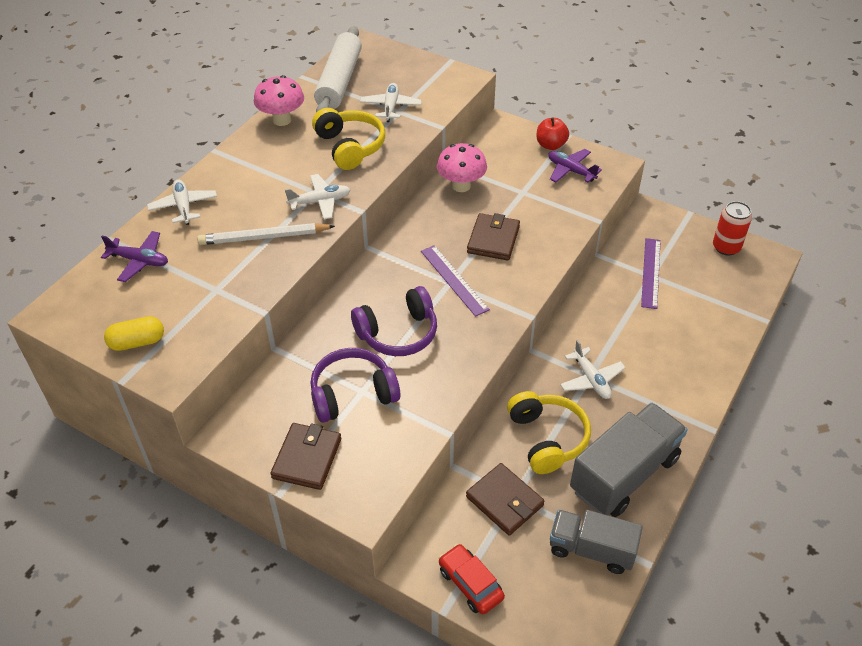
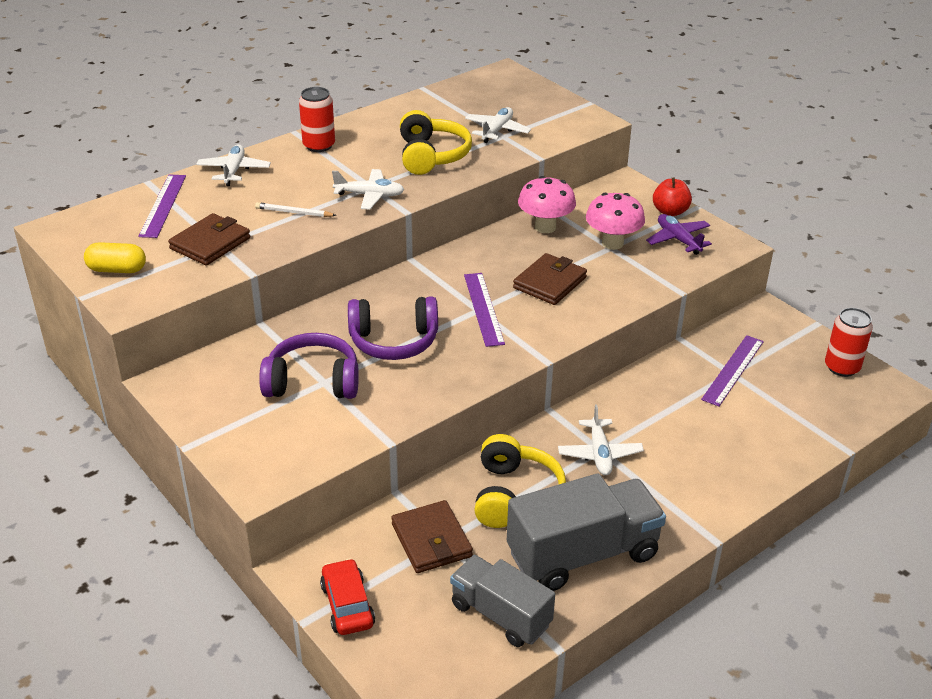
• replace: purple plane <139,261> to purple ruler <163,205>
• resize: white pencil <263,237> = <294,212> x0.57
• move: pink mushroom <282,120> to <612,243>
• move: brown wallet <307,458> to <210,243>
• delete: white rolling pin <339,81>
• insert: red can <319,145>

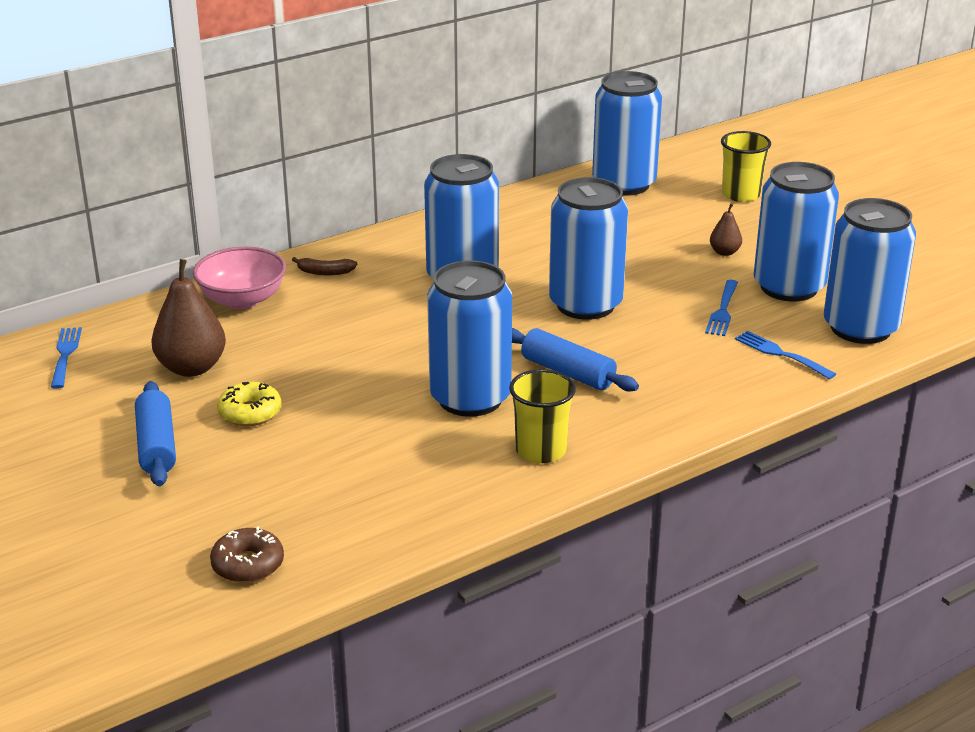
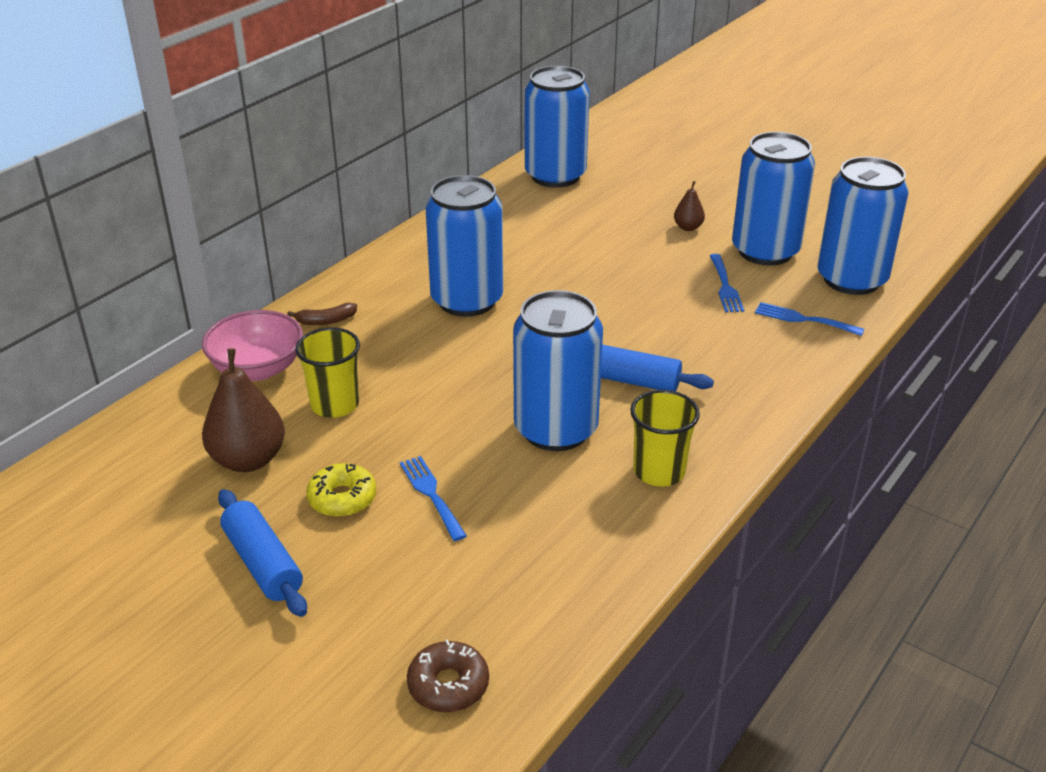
• move: blue fork <65,355> to <431,494>
• delete: blue can <585,304>
• move: yellow cup <740,194> to <335,405>

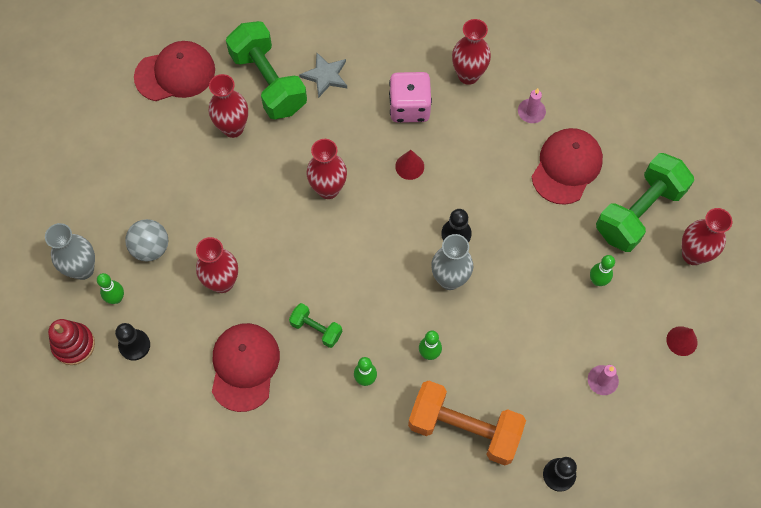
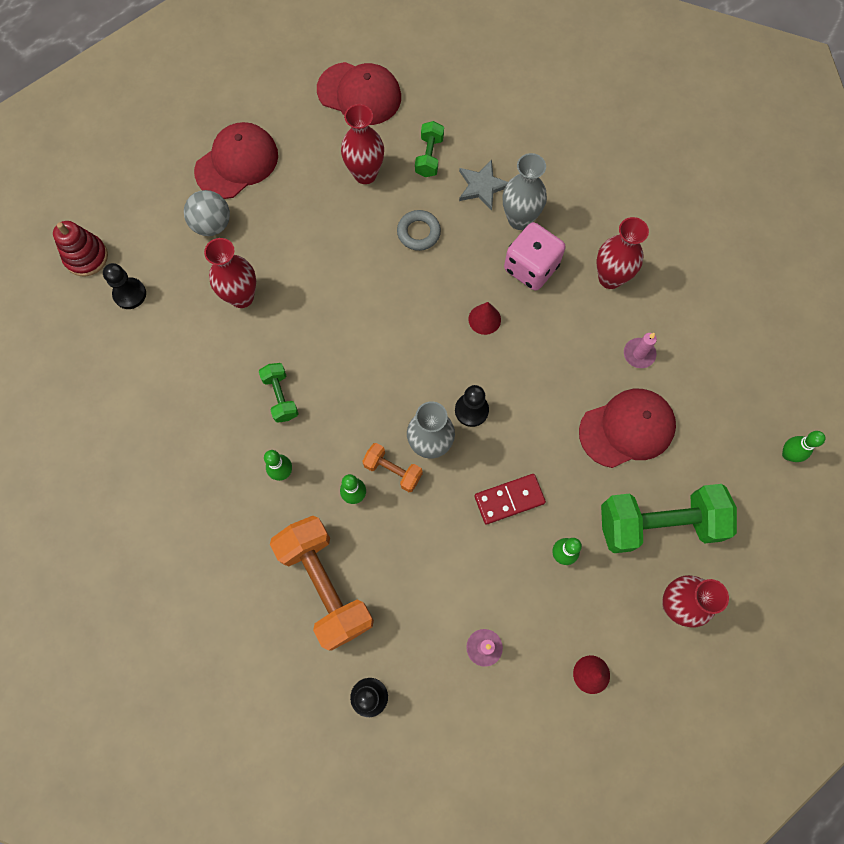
• move: grey vase <83,269> to <519,219>
• move: green bowling pin <116,298> to <788,454>
• move: red cap <244,367> to <237,163>
• resize: green dumbbell <268,82> = <429,156> x0.49
• delete: red vase <328,189>
• insert: orange dumbbell <393,470>
• insert: grey ring <418,232>
• insert: red domino <509,499>

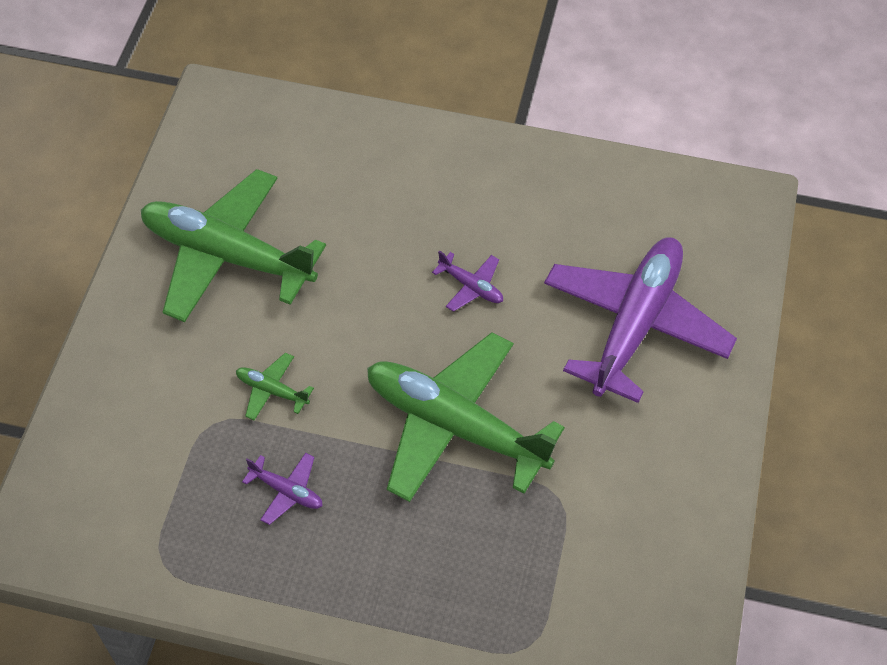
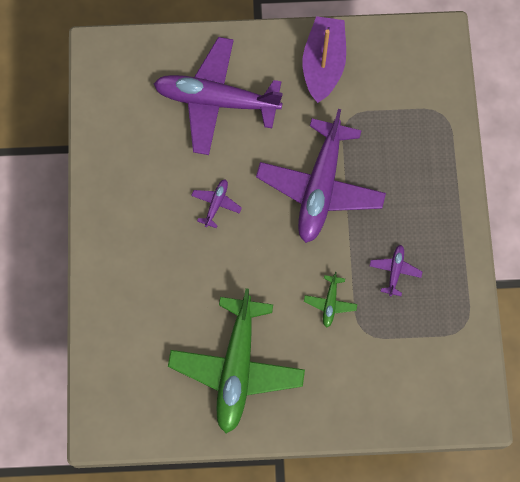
• recolor: green plane <454,426> to purple plane <320,187>
• insert: purple boat <323,64>

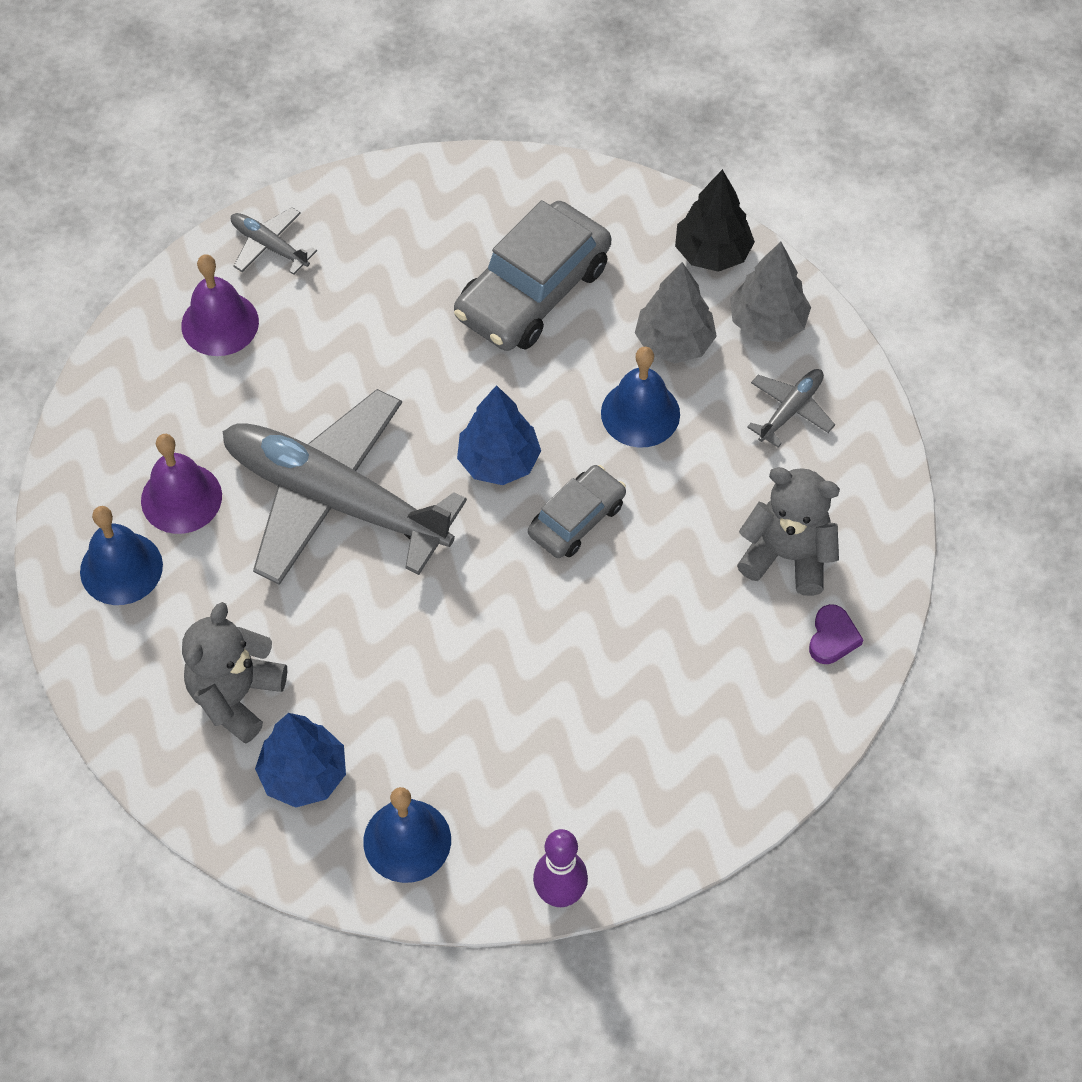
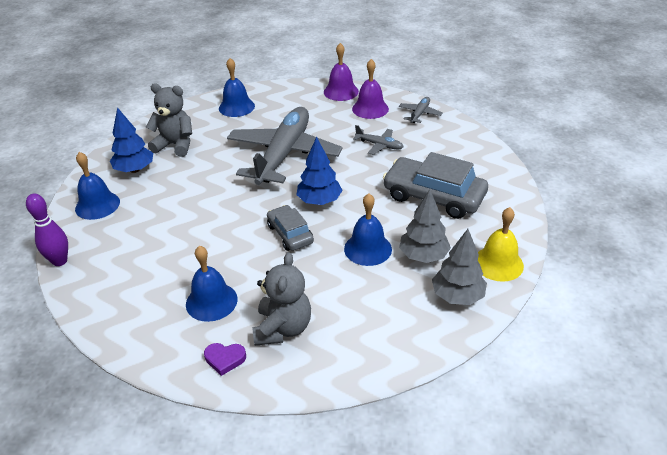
• move: purple bell <181,498> to <341,91>
• rotate: grey car <576,519> = <290,234> 150 degrees counterclockwise
• replace: black tree <712,253> to yellow bell <498,263>
• move: grey plane <790,410> to <379,145>
• insert: blue bell <211,301>

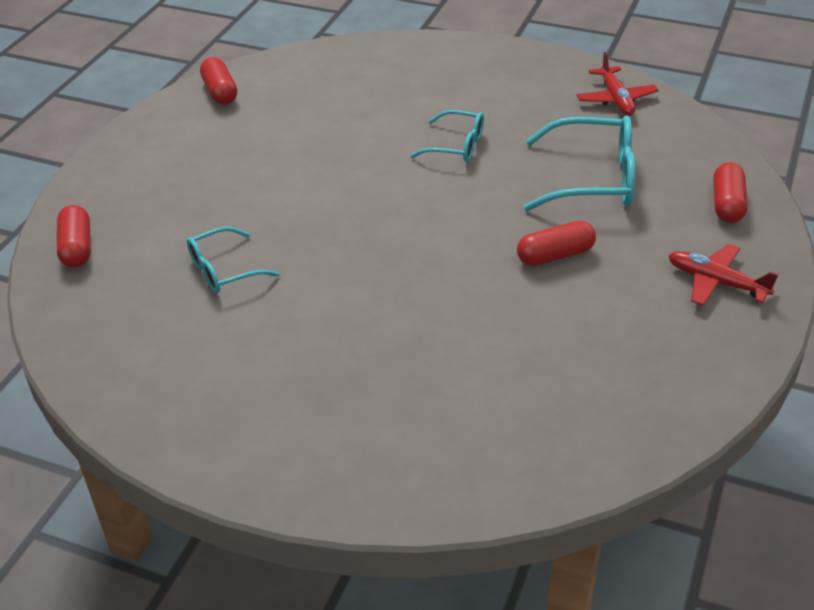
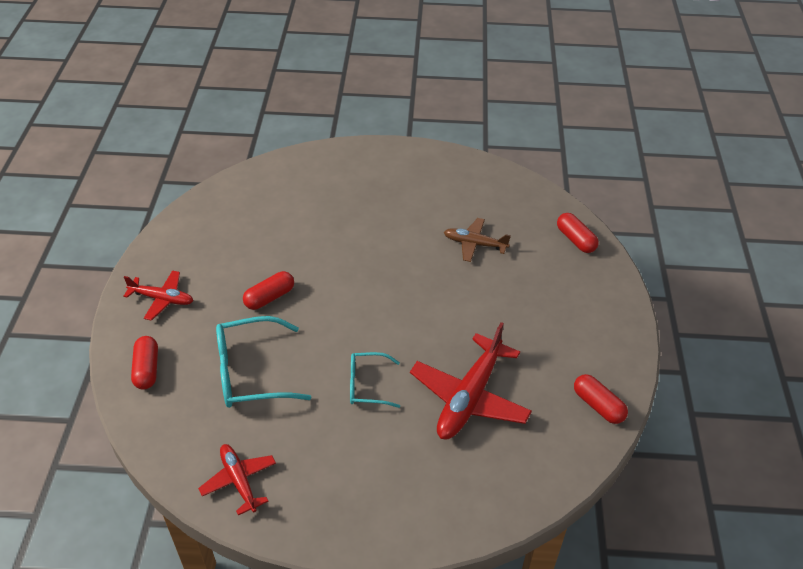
• replace: turquoise glasses <224,270> to brown plane <474,244>
• insert: red plane <469,397>

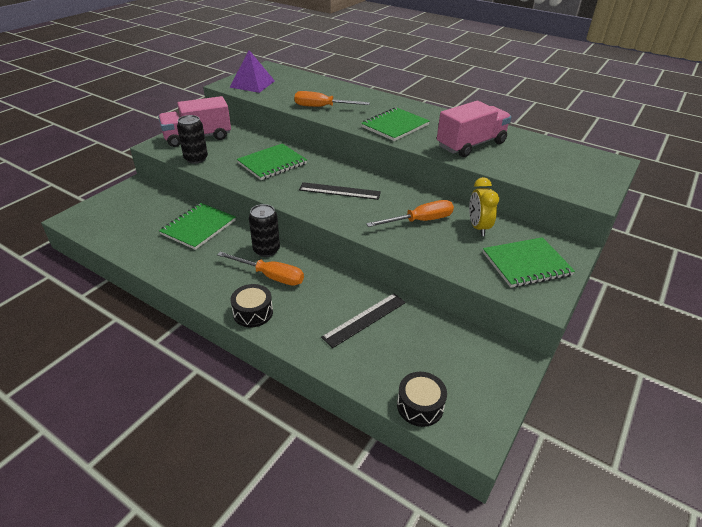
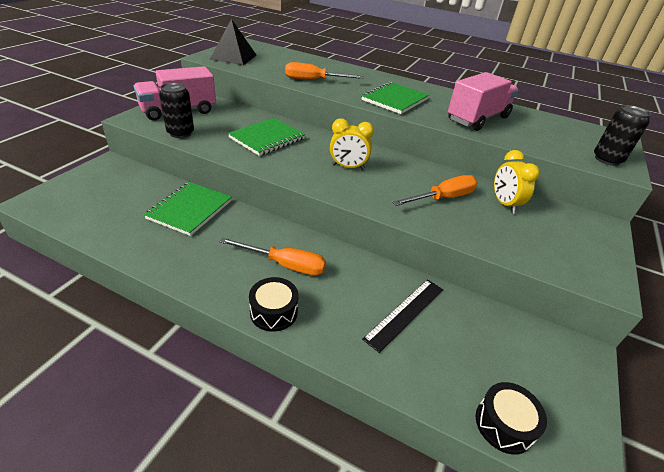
• recolor: purple pyramid <252,84> to black pyramid <233,57>
• move: black can <266,250> to <607,159>
• replace: black ruler <339,191> to yellow clock <348,167>
• delete: green notebook <526,264>

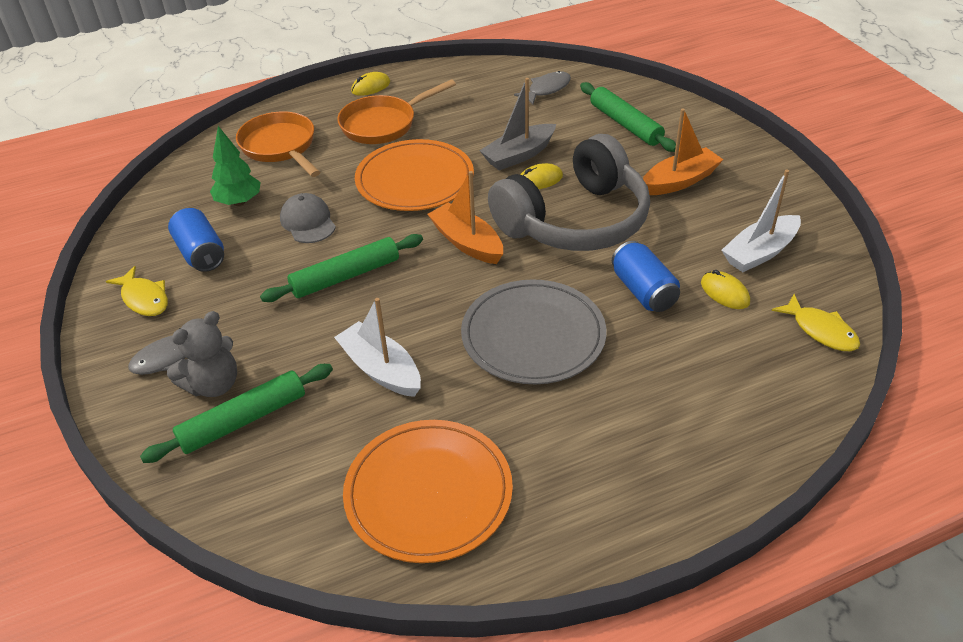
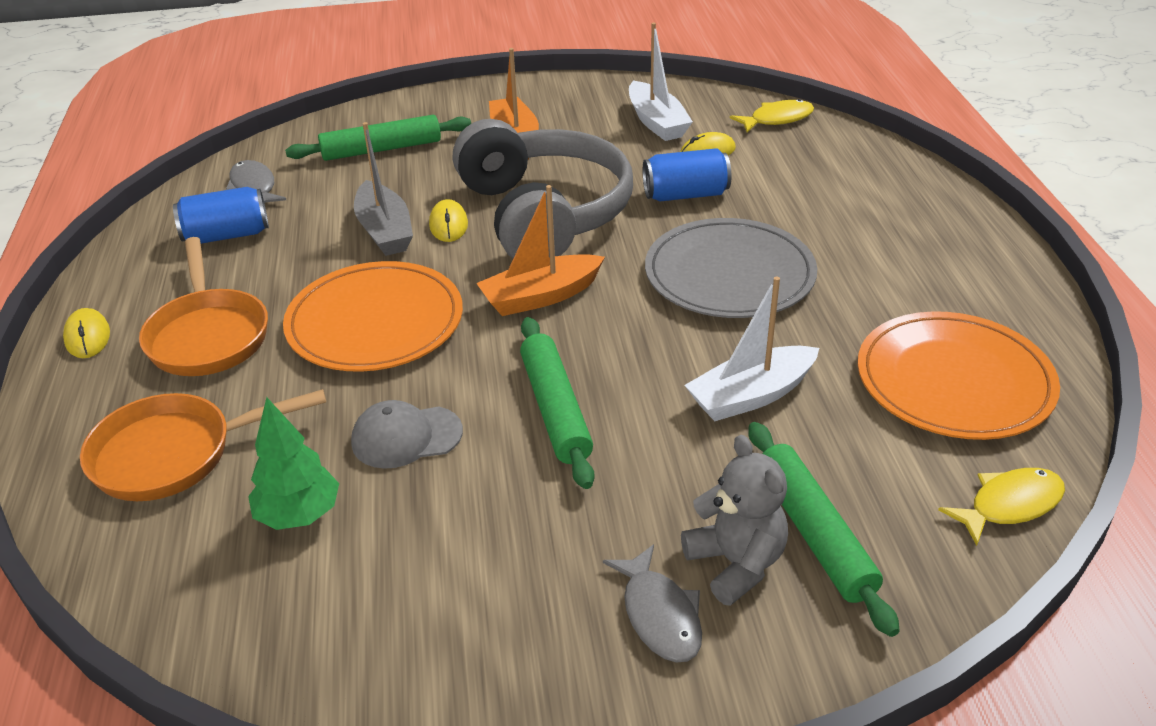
• move: yellow fish <144,298> to <1009,505>
• move: blue can <201,253> to <226,235>

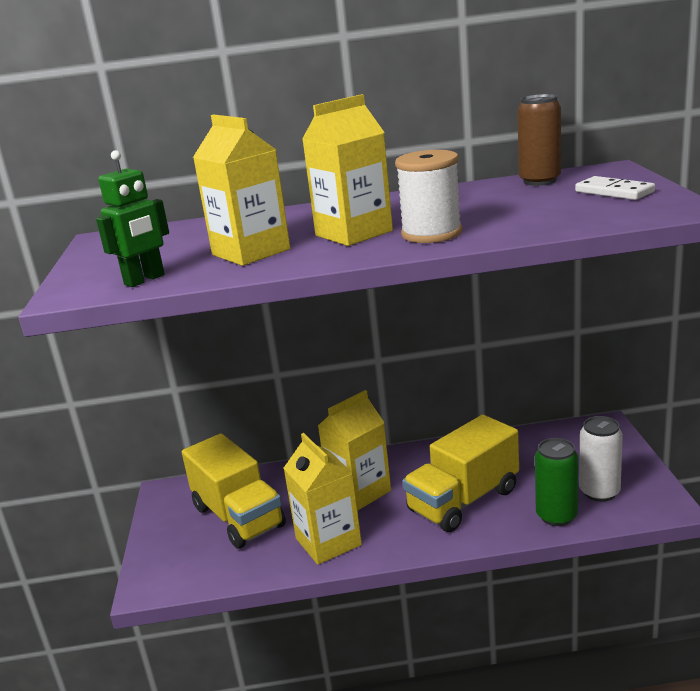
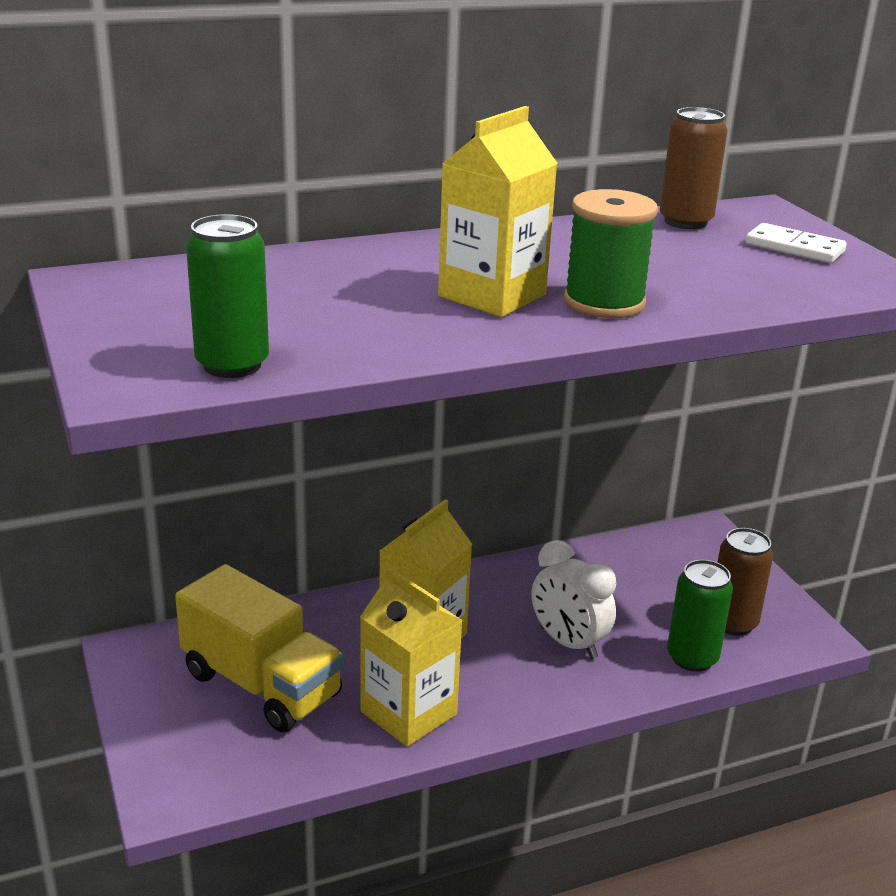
• replace: green robot <145,280> to green can <232,365>
• delete: yellow carton <251,252>
• recolor: white spool <431,233> to green spool <604,302>
• replace: yellow truck <463,500> to white clock <568,643>
• recolor: white can <599,492> to brown can <732,623>

